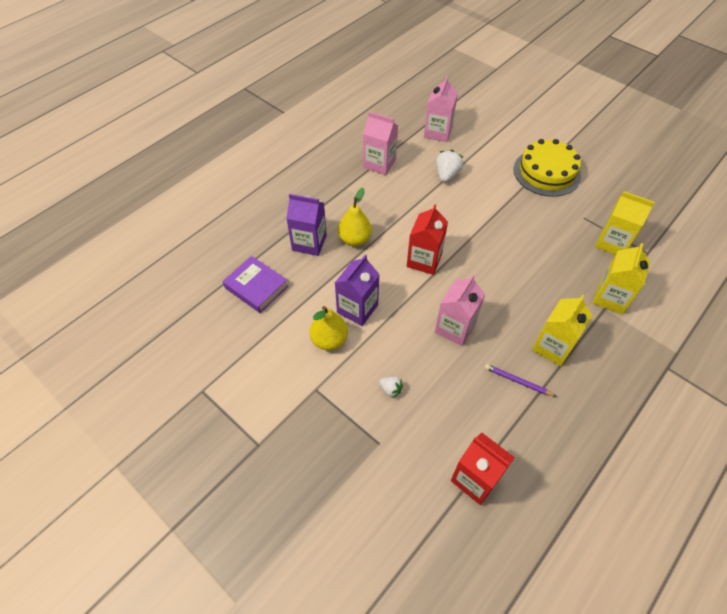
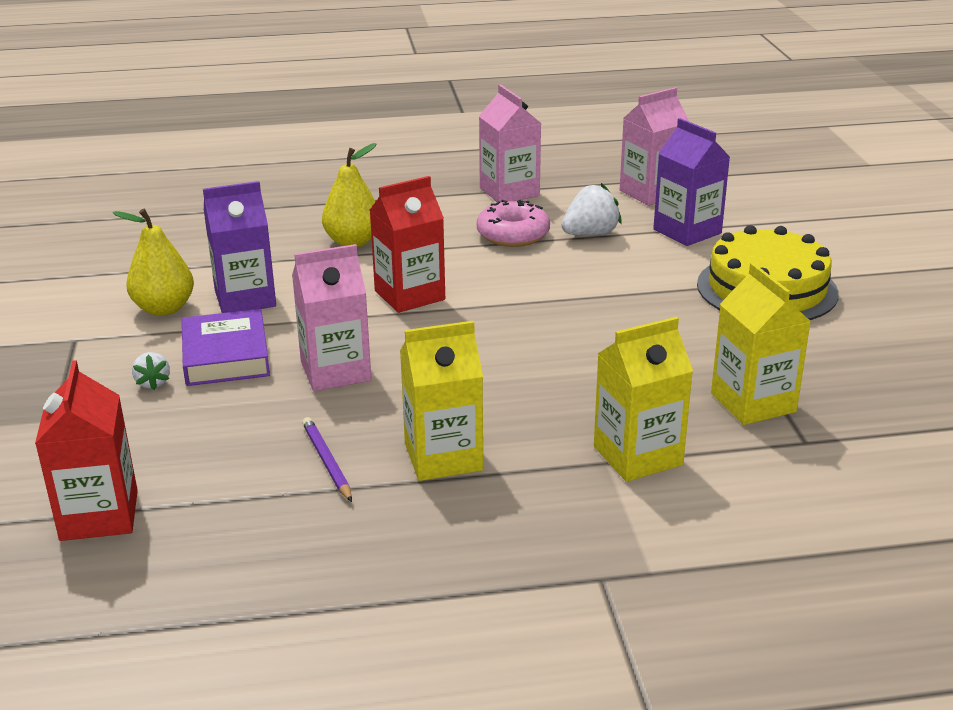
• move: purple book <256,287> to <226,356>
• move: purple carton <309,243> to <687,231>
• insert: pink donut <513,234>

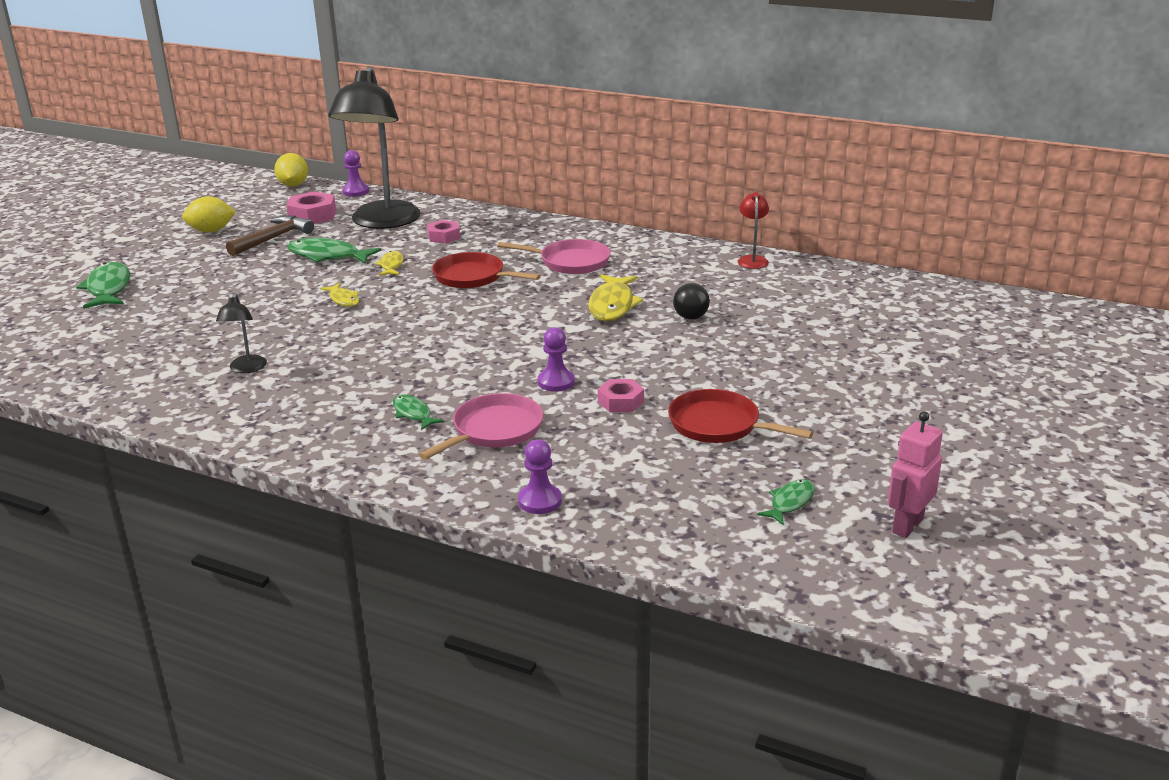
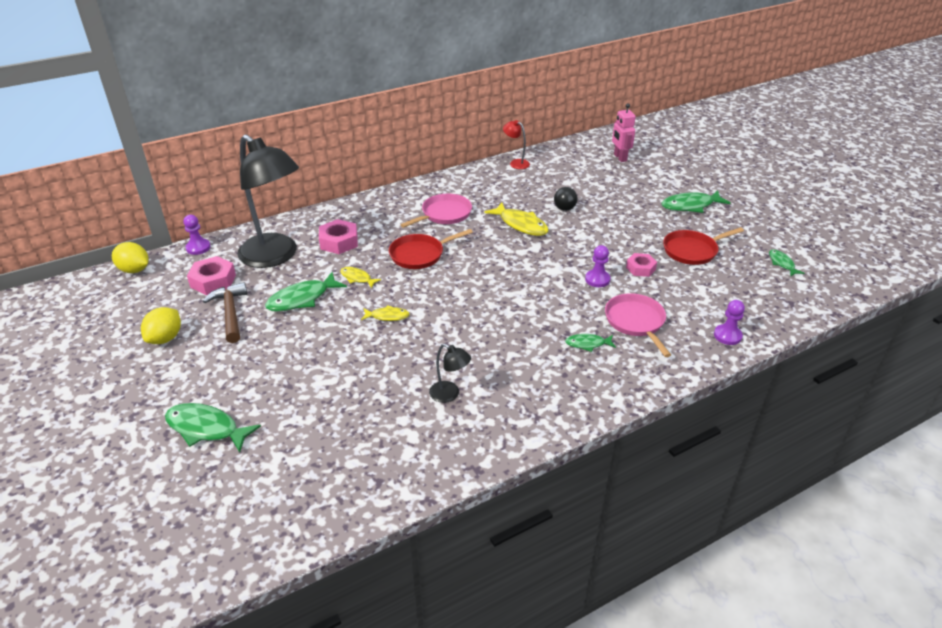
• resize: pink nut <444,236> = <339,242> x1.51
• move: pink robot <907,526> to <620,158>
• insert: green fish <690,206>

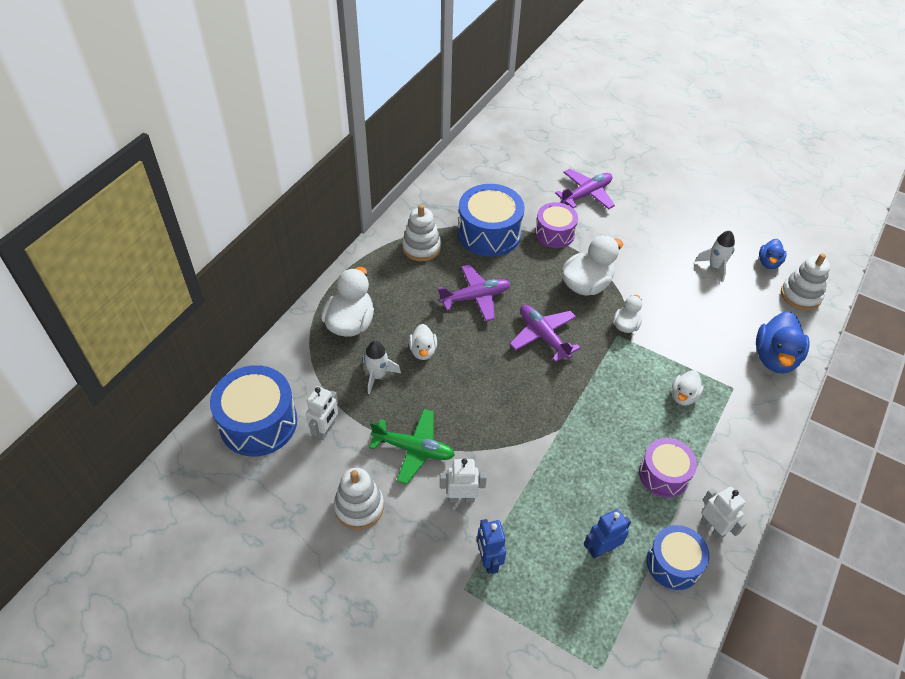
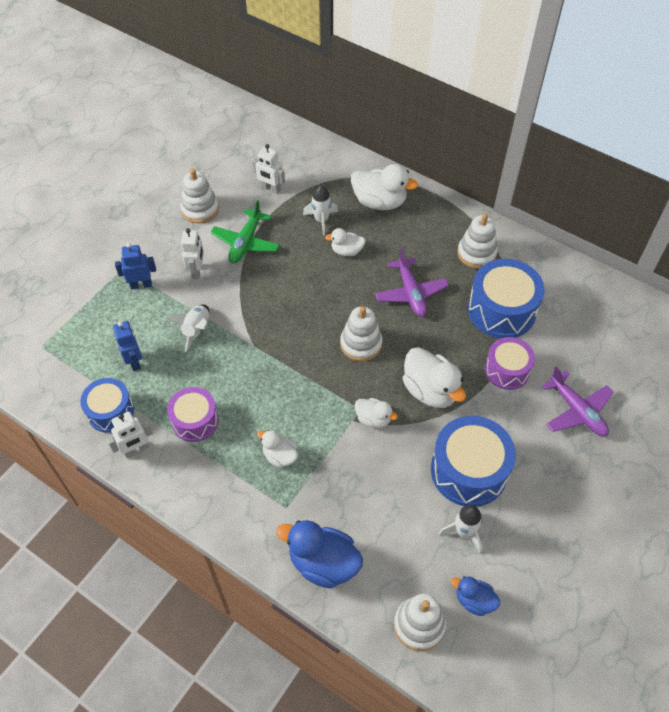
• move: blue drum <258,422> to <469,471>
• replace: purple plane <543,336> to white stacking toy <361,344>
• insert: white rocket <196,330>

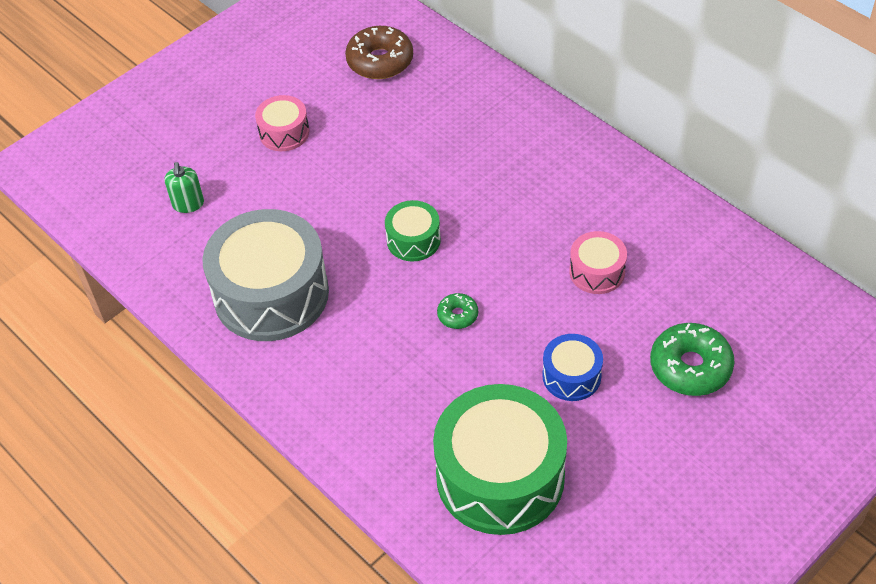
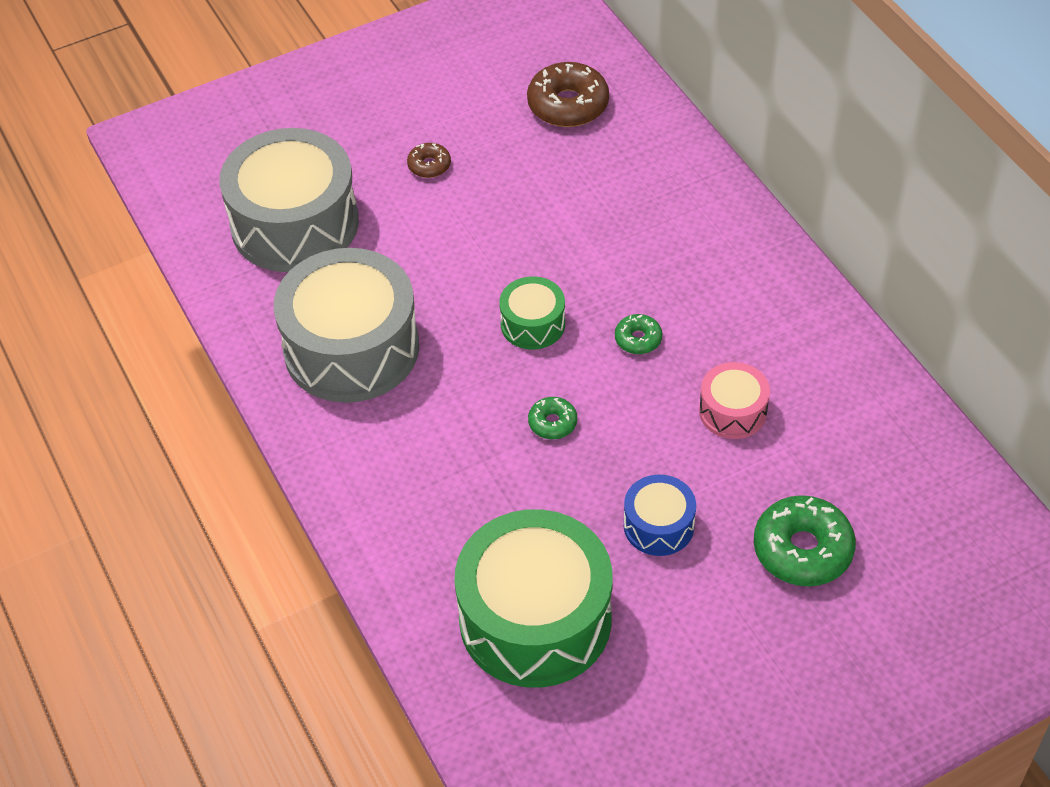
• replace: green soap dispenser <188,204> to grey drum <295,224>
• replace: pink drum <284,133> to brown donut <429,165>
• insert: green donut <638,339>

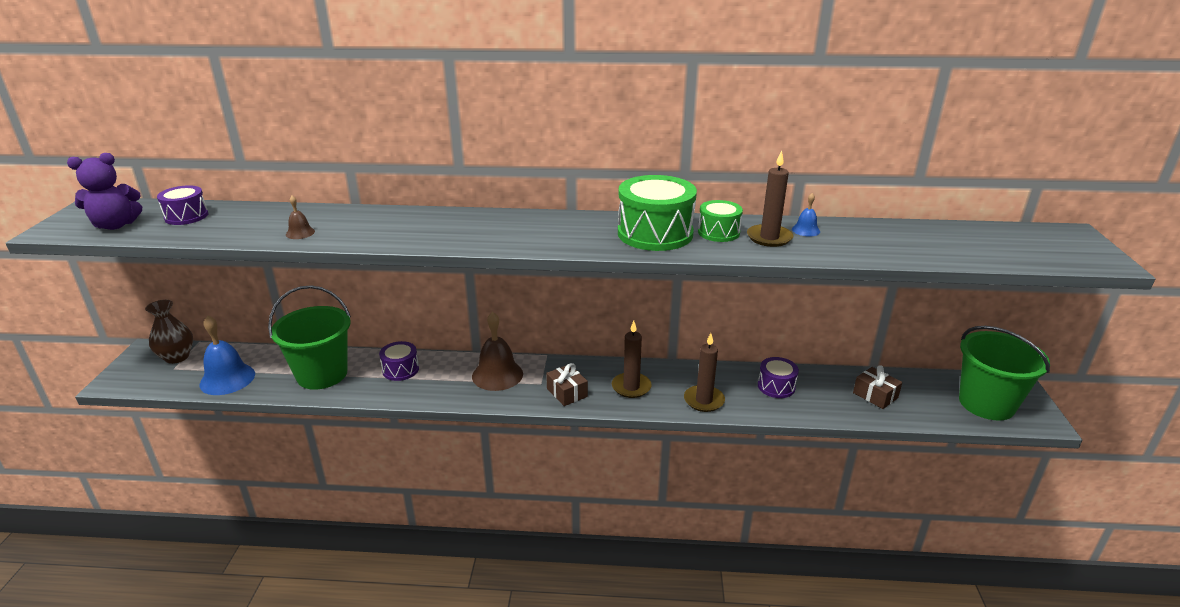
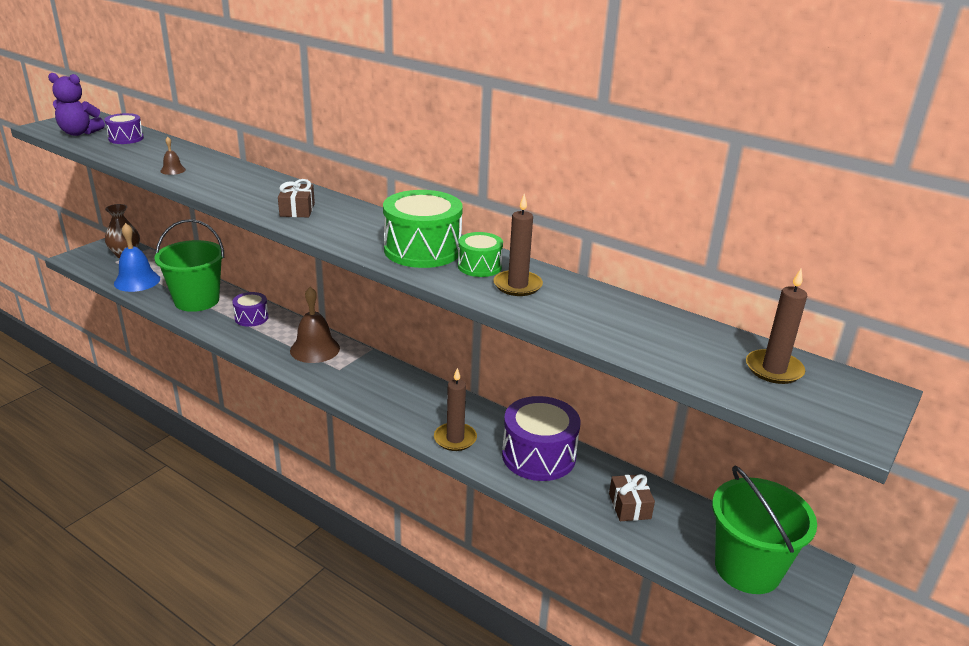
• move: brown gift <567,392> to <297,210>
• move: brown candle <631,387> to <774,369>
• resize: purple drum <776,386> = <538,456> x1.81
• delete: blue bell <806,230>

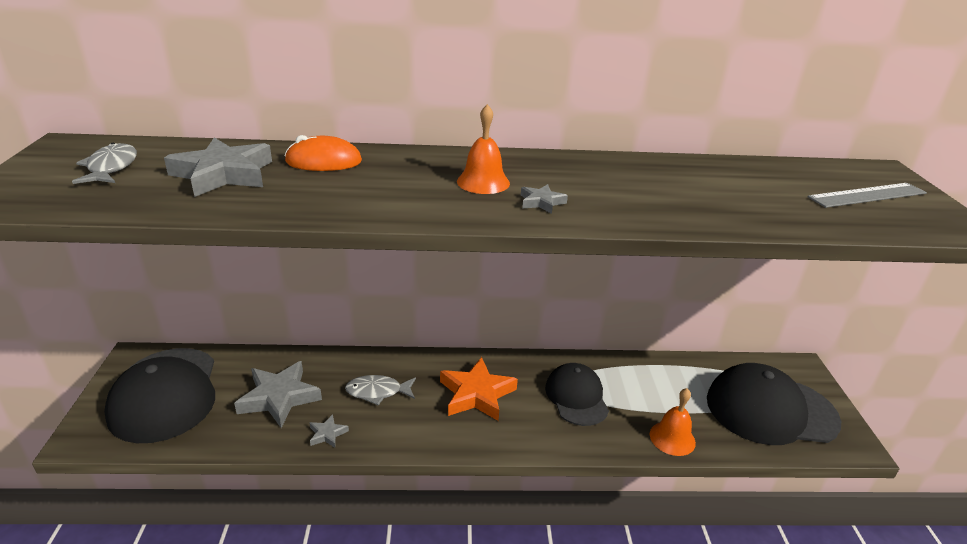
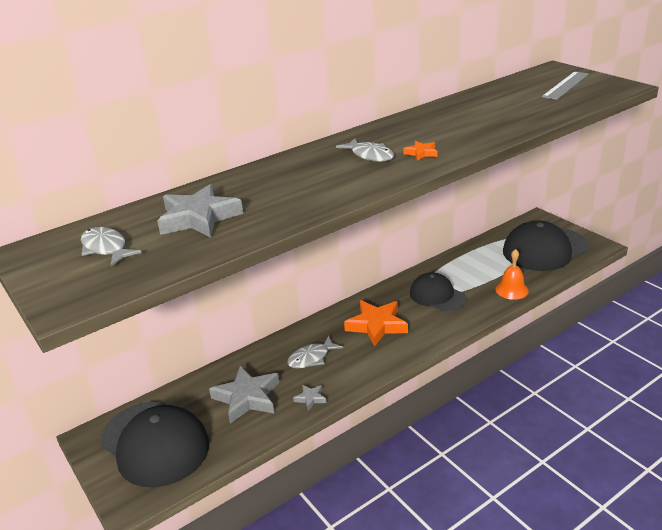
• delete: orange mouse <323,161>
• replace: orange bell <483,182> to grey fish <370,155>
• recolor: grey star <541,202> to orange star <421,153>

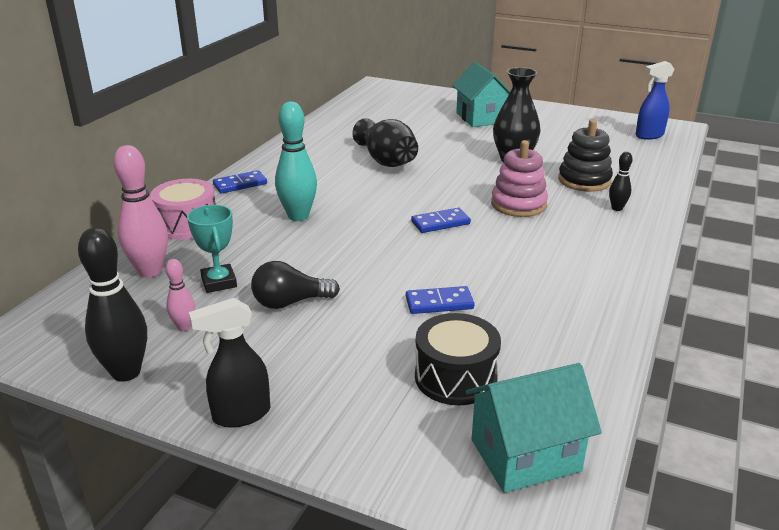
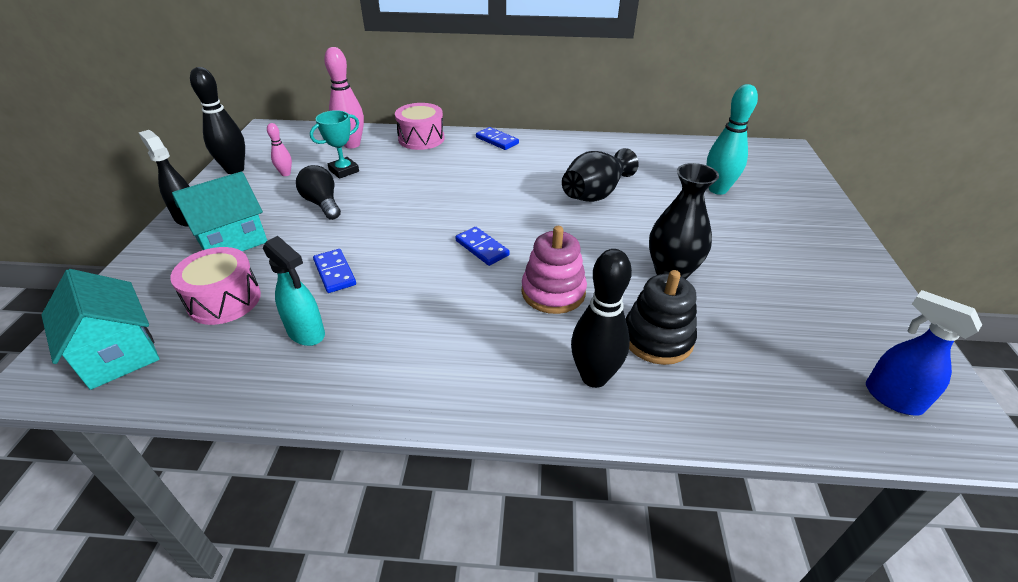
• move: turquoise bowling pin <298,216> to <717,190>
• recolor: black drum <455,377> to pink drum <224,300>
• move: turquoise house <480,118> to <232,241>
• resize: black bowling pin <617,208> = <594,377> x1.91
• insert: turquoise spray bottle <306,333>

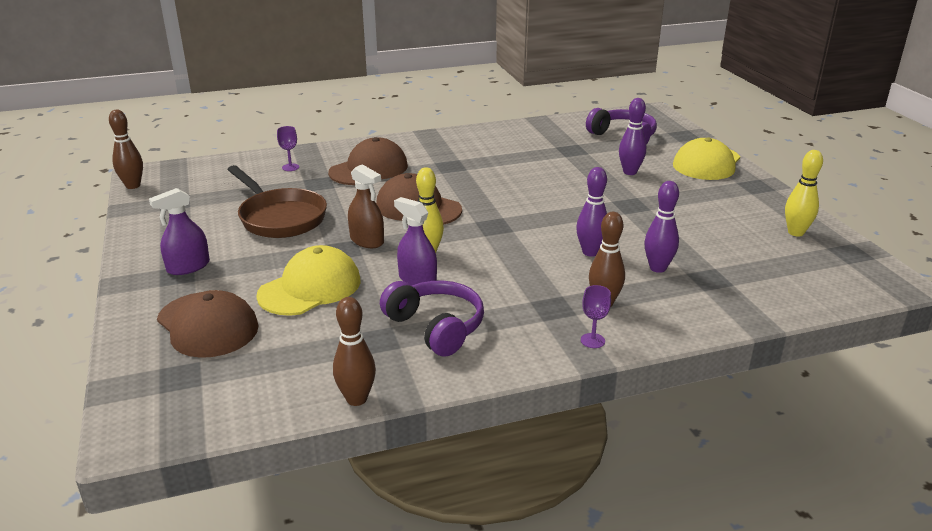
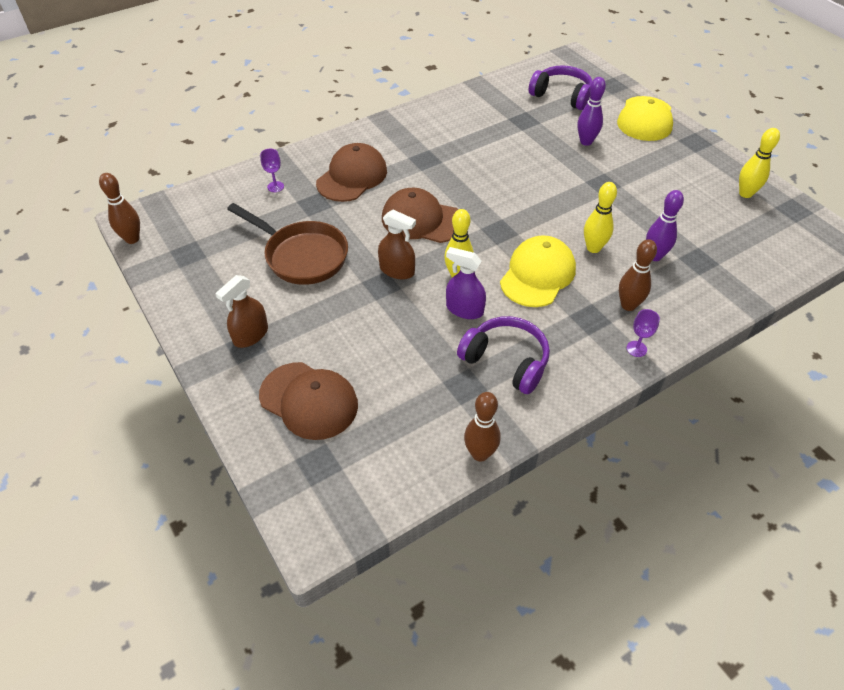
• recolor: purple spray bottle <188,267> to brown spray bottle <251,335>
• move: yellow cap <310,288> to <537,274>
• recolor: purple bowling pin <590,252> to yellow bowling pin <593,248>

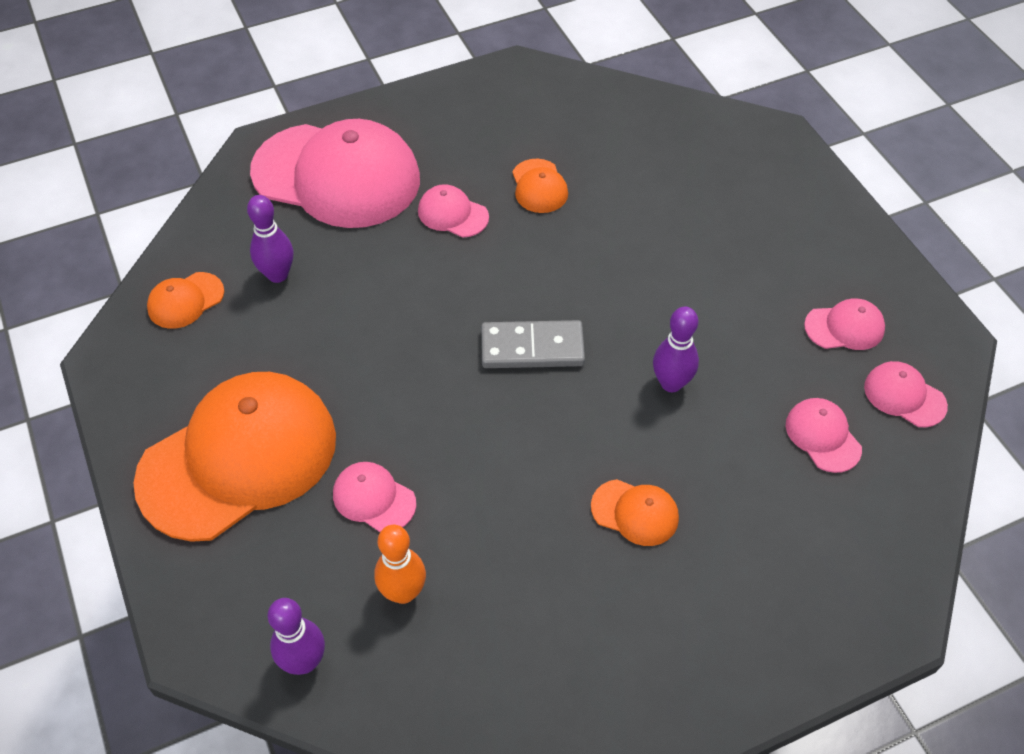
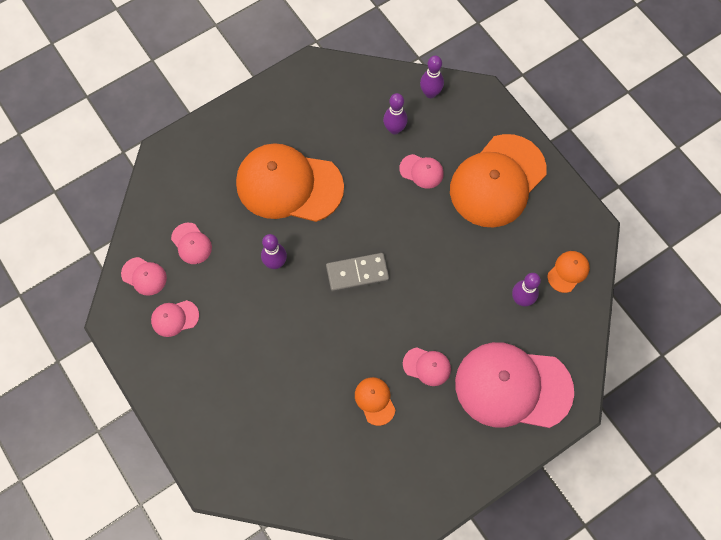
• recolor: orange bowling pin <403,592> to purple bowling pin <394,129>
• resize: orange cap <635,512> = <289,185> x2.39

